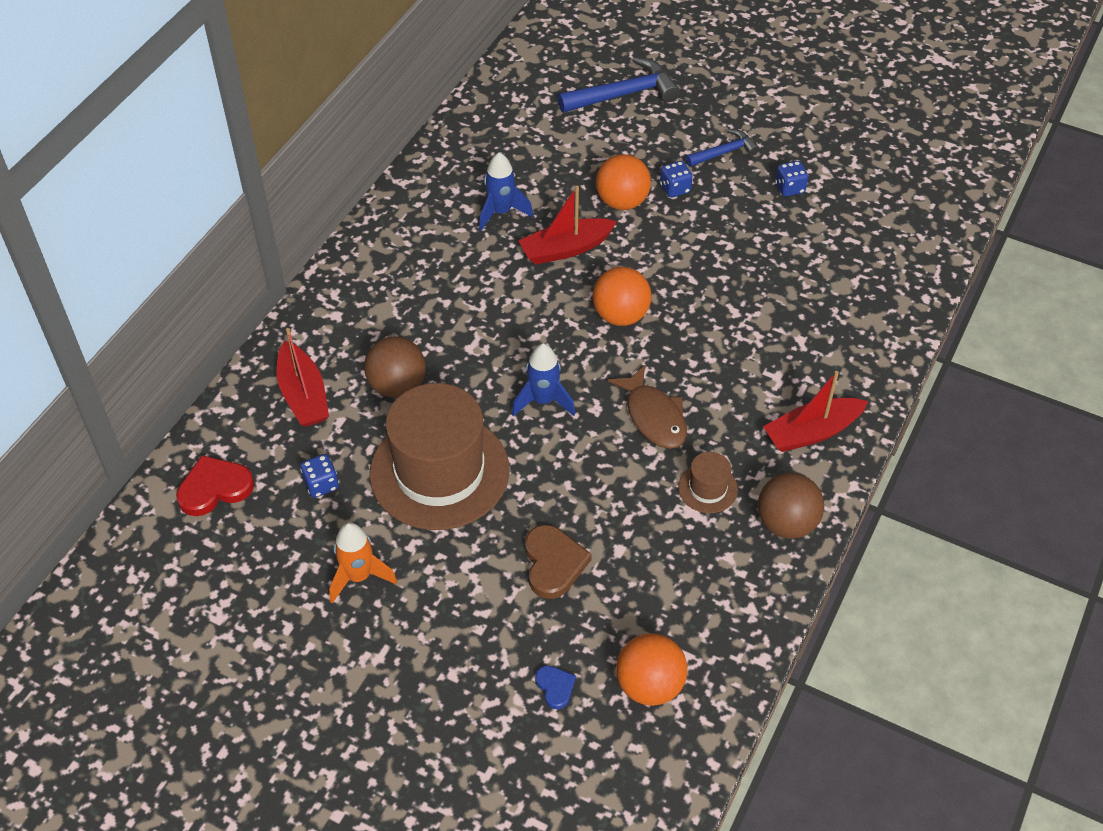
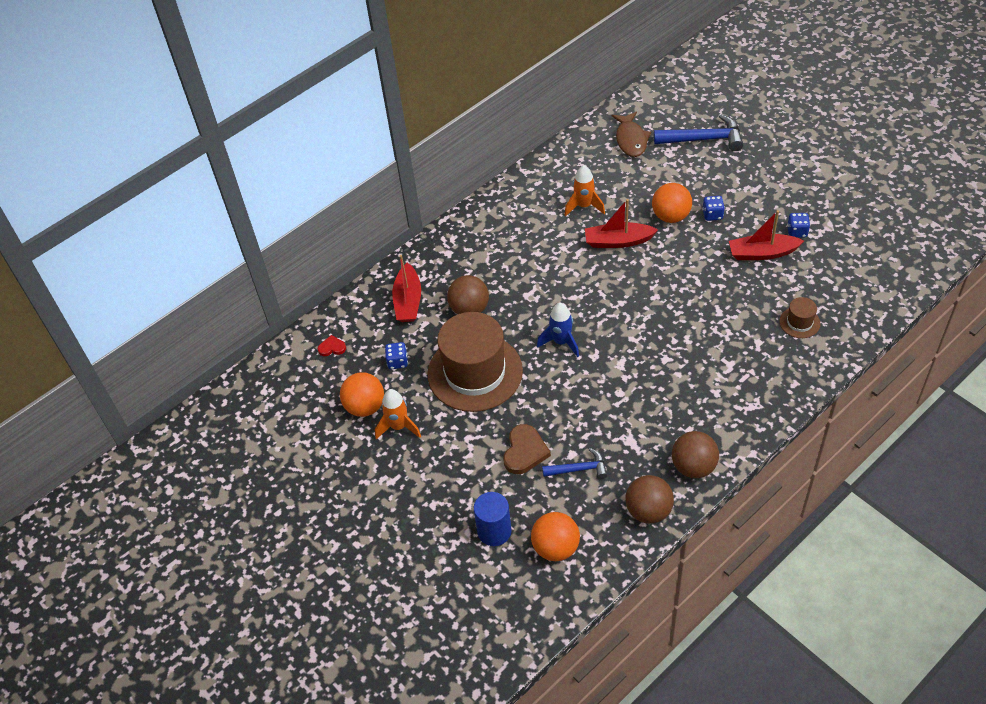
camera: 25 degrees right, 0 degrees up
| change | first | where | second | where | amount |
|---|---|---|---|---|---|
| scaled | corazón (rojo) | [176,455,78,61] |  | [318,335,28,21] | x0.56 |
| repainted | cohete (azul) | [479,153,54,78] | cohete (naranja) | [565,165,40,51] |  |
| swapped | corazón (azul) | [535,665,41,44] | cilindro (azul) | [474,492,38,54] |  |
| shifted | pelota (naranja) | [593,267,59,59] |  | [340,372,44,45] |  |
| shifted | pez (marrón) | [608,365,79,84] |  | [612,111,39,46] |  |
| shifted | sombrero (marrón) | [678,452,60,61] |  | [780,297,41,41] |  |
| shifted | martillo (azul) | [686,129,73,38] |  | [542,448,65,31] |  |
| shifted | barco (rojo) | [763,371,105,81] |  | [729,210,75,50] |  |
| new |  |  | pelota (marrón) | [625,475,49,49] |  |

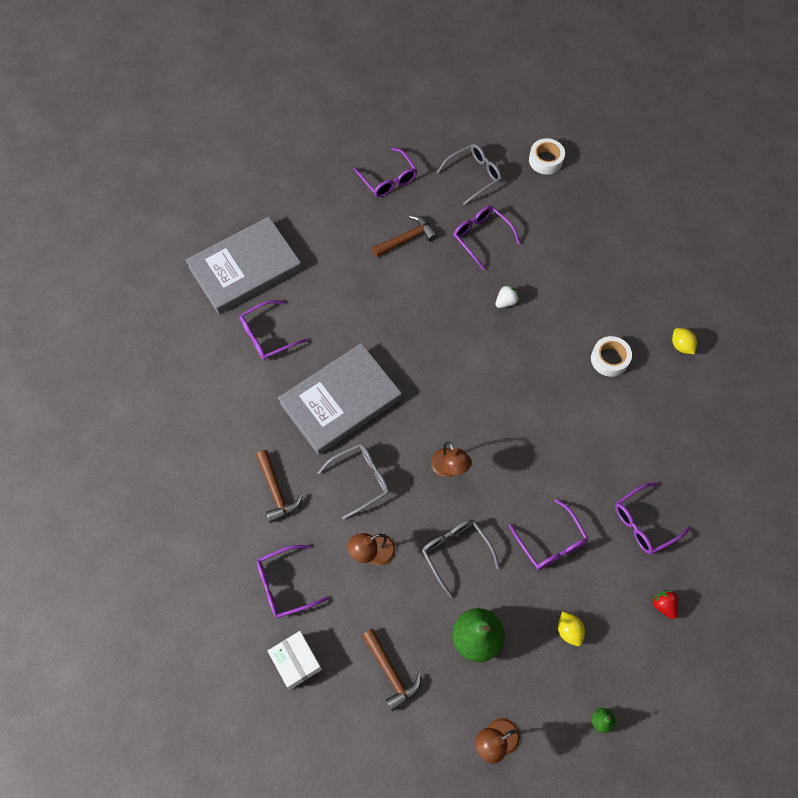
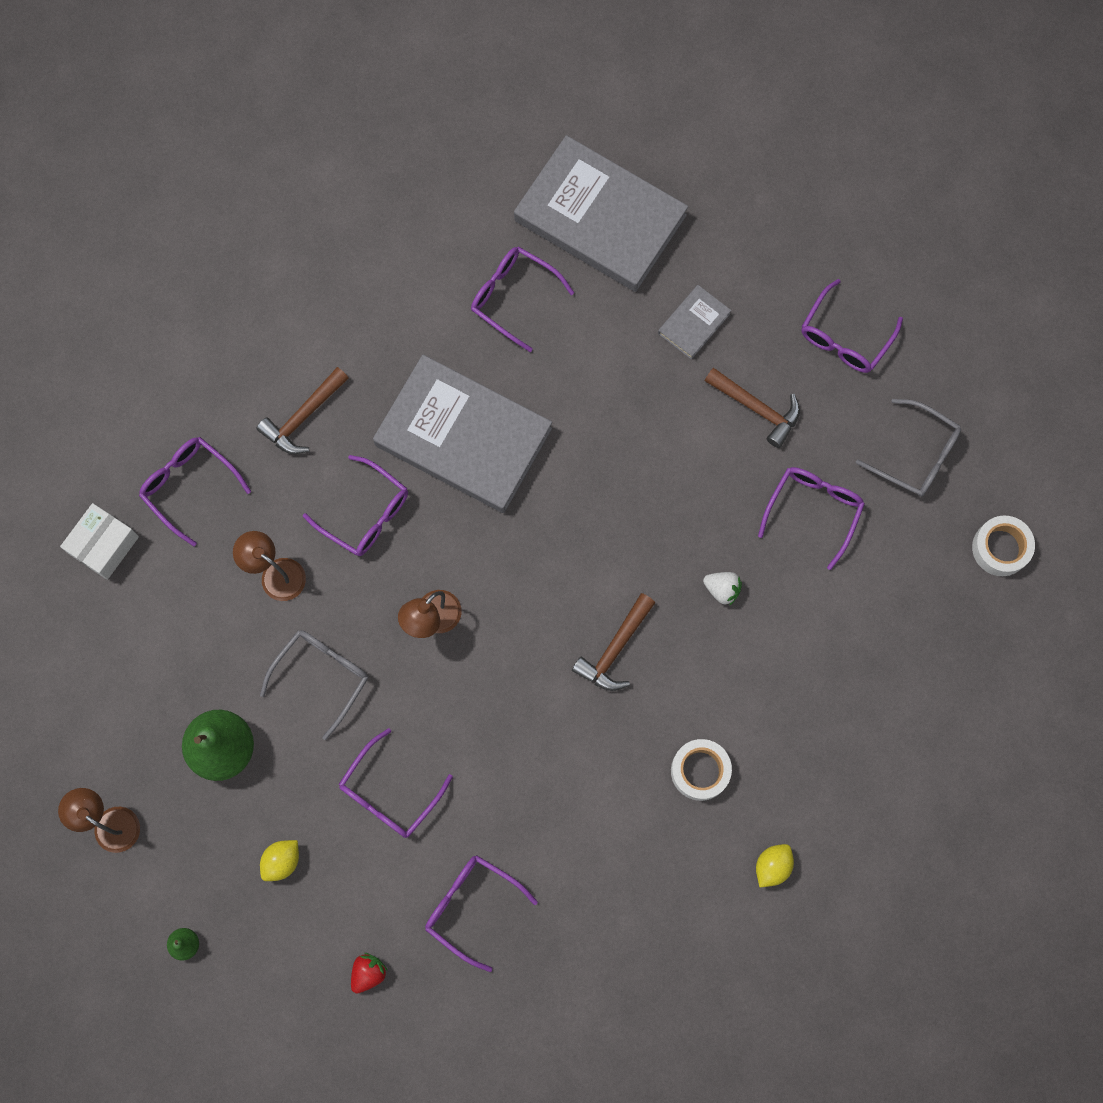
camera: 65 degrees right, 10 degrees up
| change | first | where | second | where | amount |
|---|---|---|---|---|---|
| repainted | gafas (gris) | [318,444,72,75] | gafas (morado) | [303,455,105,101] |  |
| shifted | martillo (marrón) | [362,629,59,82] |  | [572,593,83,98] |  |
| new |  |  | libro (gris) | [658,285,73,75] |  |

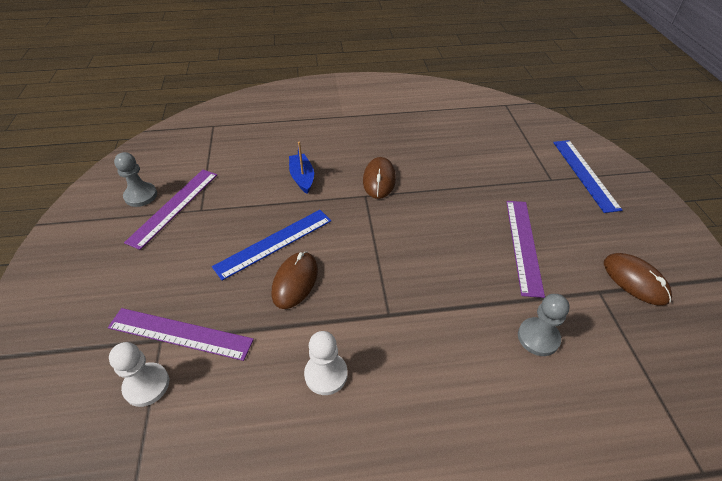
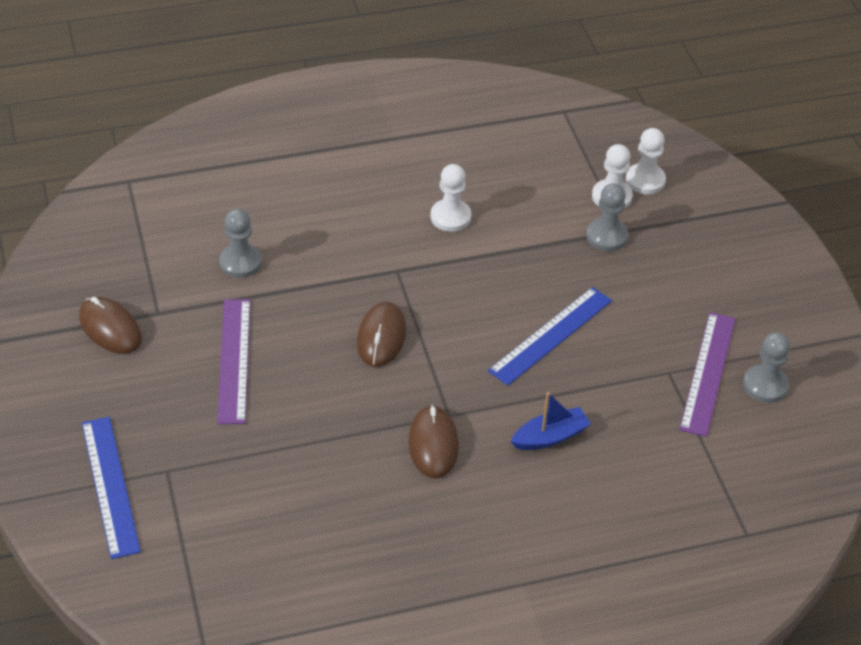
camera: 170 degrees right, 0 degrees up
| change | first | where | second | where | amount |
|---|---|---|---|---|---|
| swapped | regla (morado) | [108,308,146,53] | peón (gris) | [586,183,42,68] |  |
| shifted | ratón (marrón) | [271,251,47,58] |  | [357,302,49,65] |  |
| rotated | barco (azul) | [289,142,25,52] |  | [511,392,80,58] | 90 degrees counterclockwise |
| new |  |  | peón (blanco) | [626,128,40,66] |  |

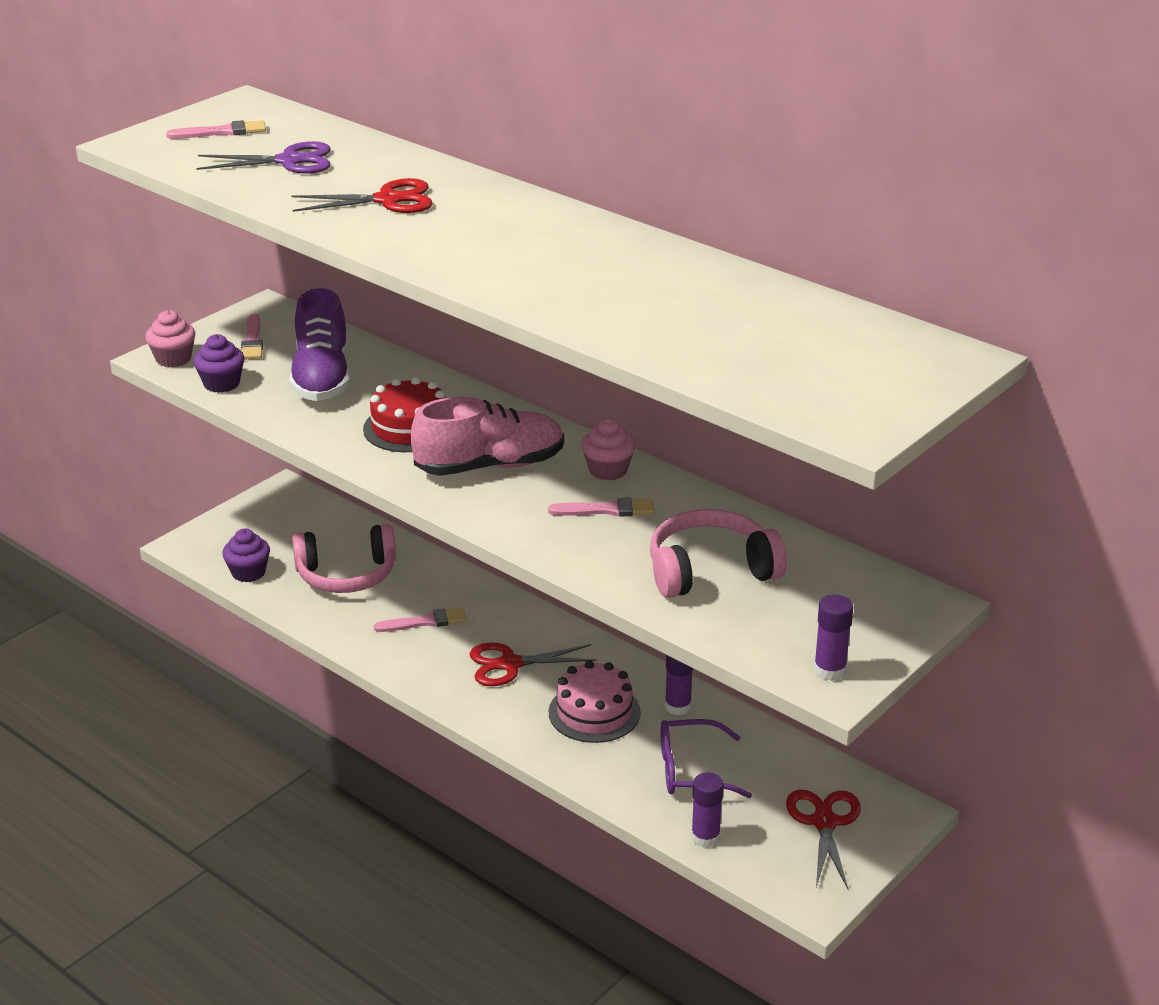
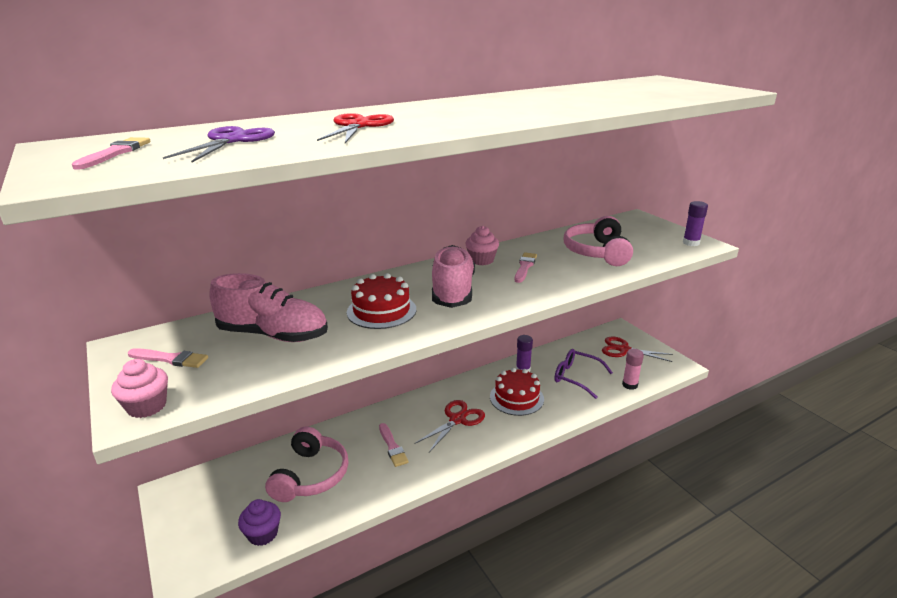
camera: 70 degrees left, 5 degrees down
| change | first | where | second | where | amount |
|---|---|---|---|---|---|
| gone | magdalena (morado) | [193,334,52,59] |  |  |  |
| repainted | zapato (morado) | [289,288,61,113] | zapato (rosa) | [210,273,118,69] |  |
| rotated | pincel (rosa) | [374,608,93,24] |  | [379,423,30,44] | 150 degrees clockwise |
| rotated | tijeras (rojo) | [469,643,128,43] |  | [415,400,70,52] | 150 degrees counterclockwise |
| repainted | tarta (rosa) | [549,660,92,83] | tarta (rojo) | [490,368,54,48] |  |
| rotated | gafas (morado) | [661,719,91,79] |  | [554,349,59,50] | 105 degrees clockwise |
| repainted | barra de pegamento (morado) | [691,772,33,76] | barra de pegamento (rosa) | [622,349,22,41] |  |

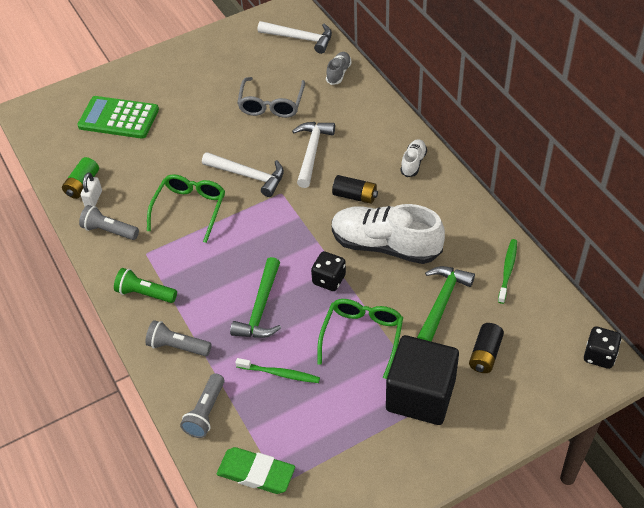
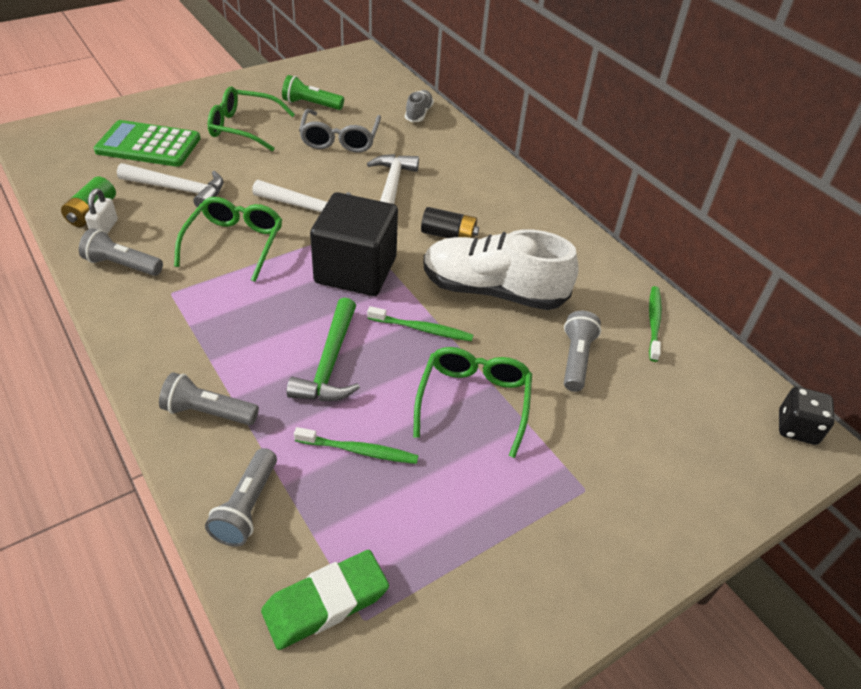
camera: 10 degrees left, 5 degrees down
| change | first | where | second | where | amount |
|---|---|---|---|---|---|
| shifted | lámpara de mano (verde) | [114,268,63,35] |  | [282,75,62,35] |  |
| rotated | goma de borrar (verde) | [217,447,78,47] |  | [261,550,128,100] | 45 degrees counterclockwise |
| shifted | martillo (blanco) | [258,21,74,33] |  | [117,163,107,45] |  |
| swapped | dado (negro) | [311,251,35,40] | cepillo de dientes (verde) | [367,306,106,35] |  |
| shifted | cubo (negro) | [386,335,73,90] |  | [310,192,88,104] |  |
| gone | zapato (blanco) | [400,139,27,38] |  |  |  |
| swapped | martillo (verde) | [417,266,58,76] | lámpara de mano (gris) | [564,311,37,81] |  |
| gone | pila (negro) | [469,323,35,50] |  |  |  |
| new |  |  | gafas (verde) | [208,87,87,64] |  |

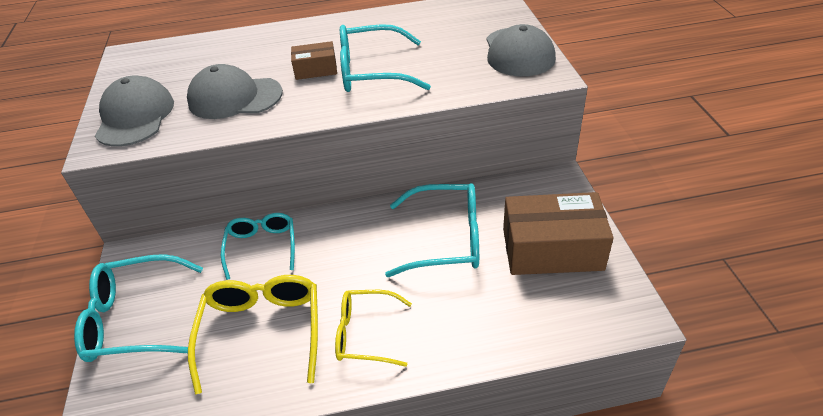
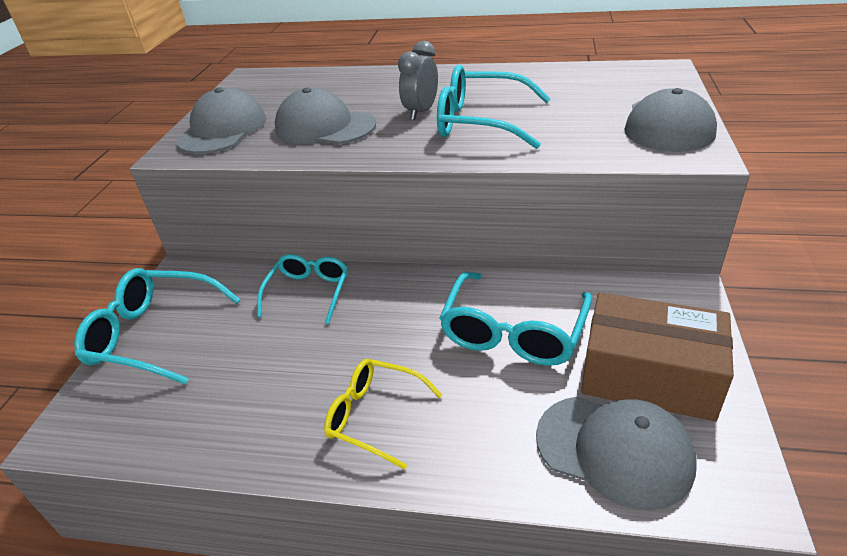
camera: 20 degrees right, 5 degrees down
| change | first | where | second | where | amount |
|---|---|---|---|---|---|
| gone | gafas (amarillo) | [188,275,130,120] |  |  |  |
| swapped | caja (marrón) | [291,41,46,39] | despertador (gris) | [398,41,40,79] |  |
| rotated | gafas (turquesa) | [385,183,94,94] |  | [440,272,152,94] | 90 degrees clockwise |
| new |  |  | gorra (gris) | [536,397,161,113] |  |

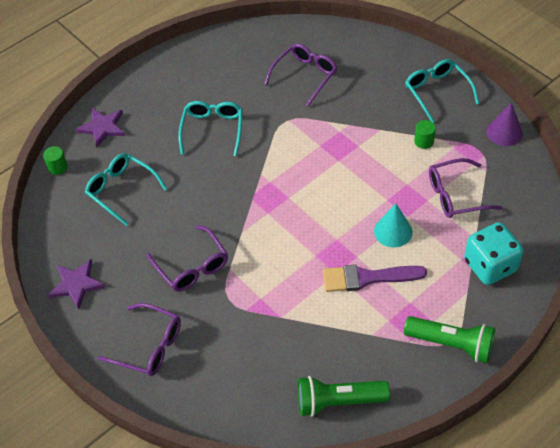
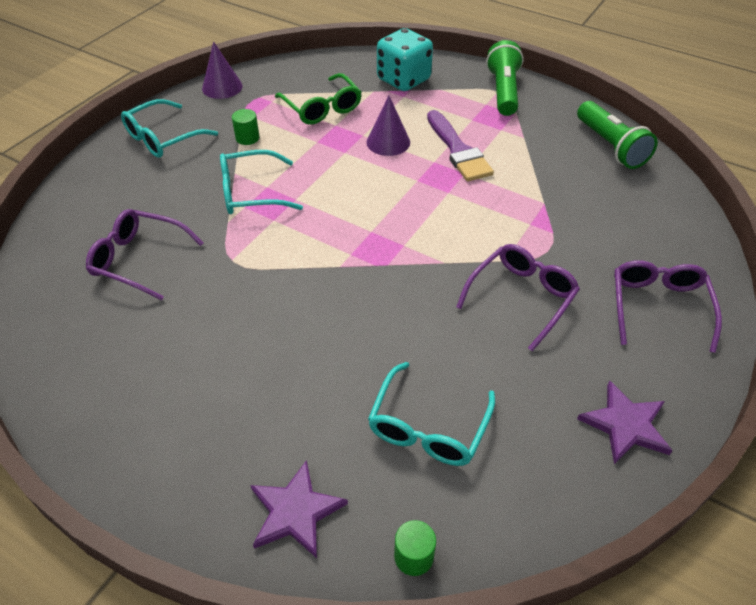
camera: 110 degrees left, 5 degrees down
| change | first | where | second | where | amount |
|---|---|---|---|---|---|
| shifted | gafas (turquesa) | [178,101,65,55] |  | [220,150,83,64] |  |
| repainted | cono (turquesa) | [374,204,39,44] | cono (morado) | [366,96,44,60] |  |
| repainted | gafas (morado) | [429,158,74,60] | gafas (verde) | [275,73,87,52] |  |

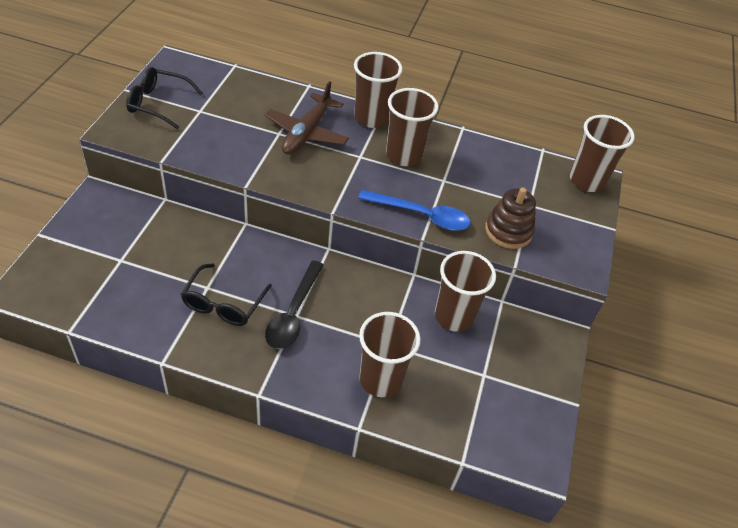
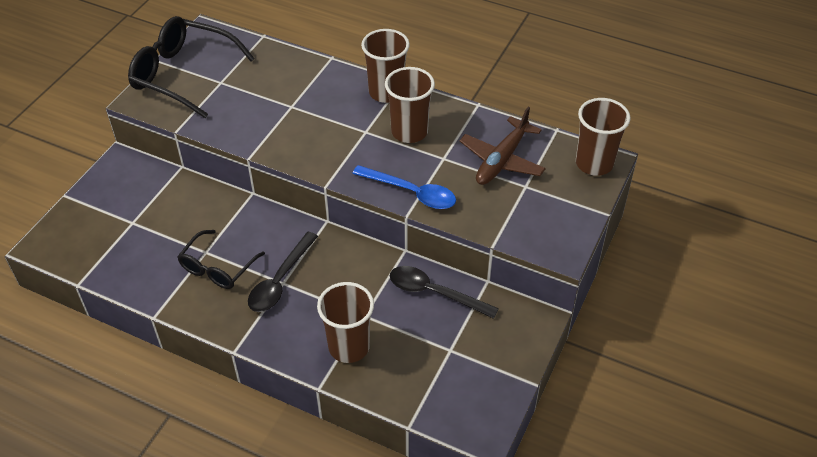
camera: 15 degrees right, 0 degrees up
| change | first | where | second | where | amount |
|---|---|---|---|---|---|
| scaled | gafas (negro) | [126,67,77,62] |  | [128,16,127,102] | x1.66 |
| shifted | avión (marrón) | [265,81,84,74] |  | [460,107,86,78] |  |
| swapped | vaso (marrón) | [435,251,61,81] | cuchara (negro) | [390,266,109,53] |  |
| gone | juguete apilable (marrón) | [485,187,51,62] |  |  |  |

